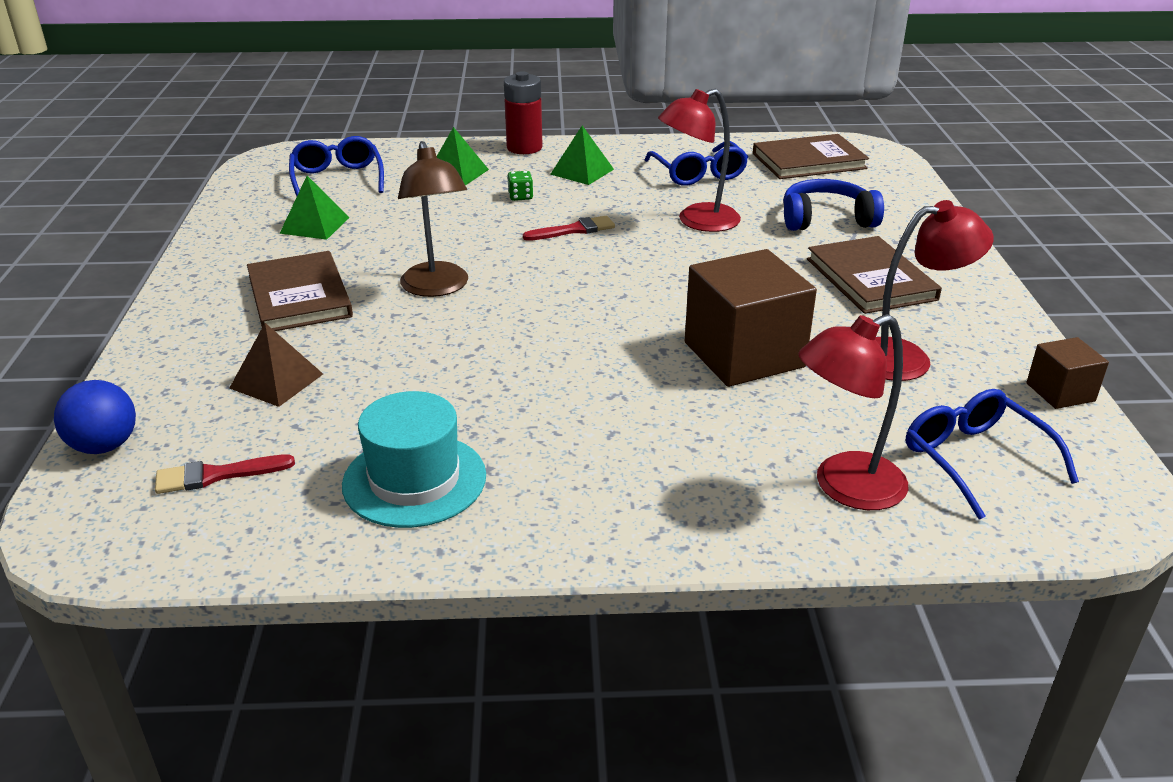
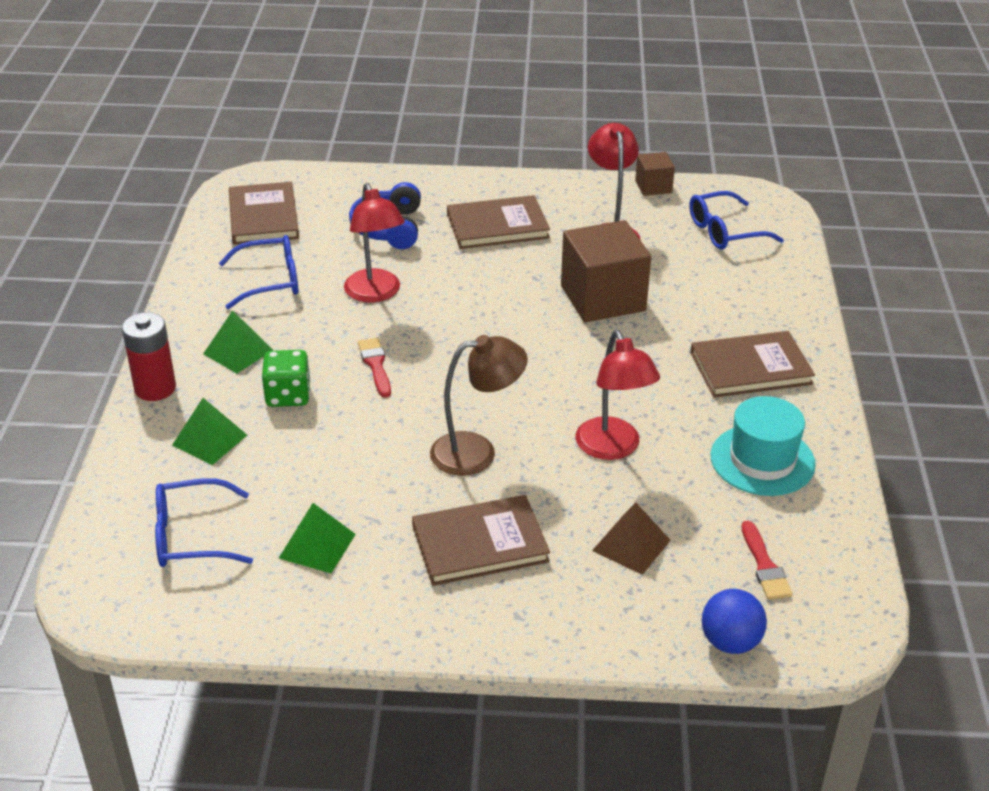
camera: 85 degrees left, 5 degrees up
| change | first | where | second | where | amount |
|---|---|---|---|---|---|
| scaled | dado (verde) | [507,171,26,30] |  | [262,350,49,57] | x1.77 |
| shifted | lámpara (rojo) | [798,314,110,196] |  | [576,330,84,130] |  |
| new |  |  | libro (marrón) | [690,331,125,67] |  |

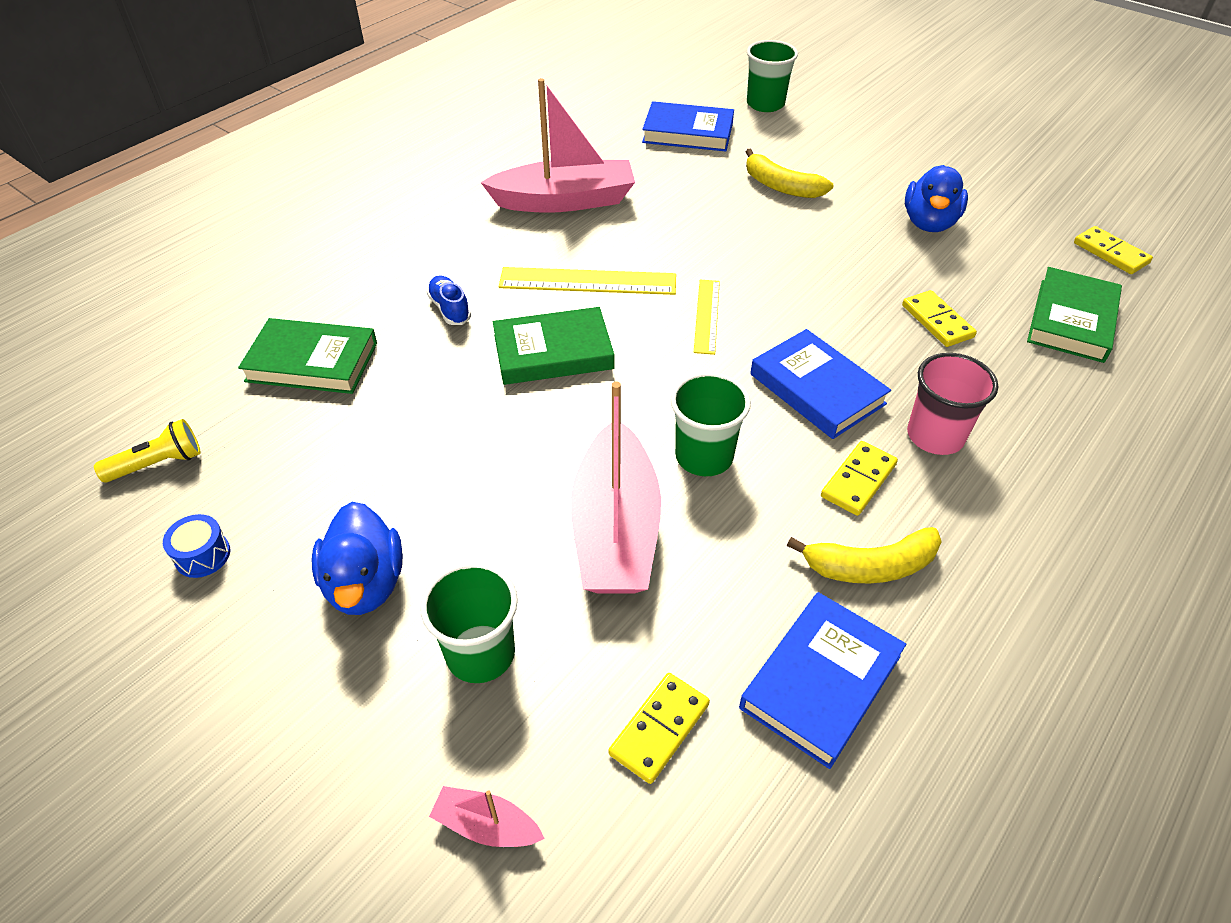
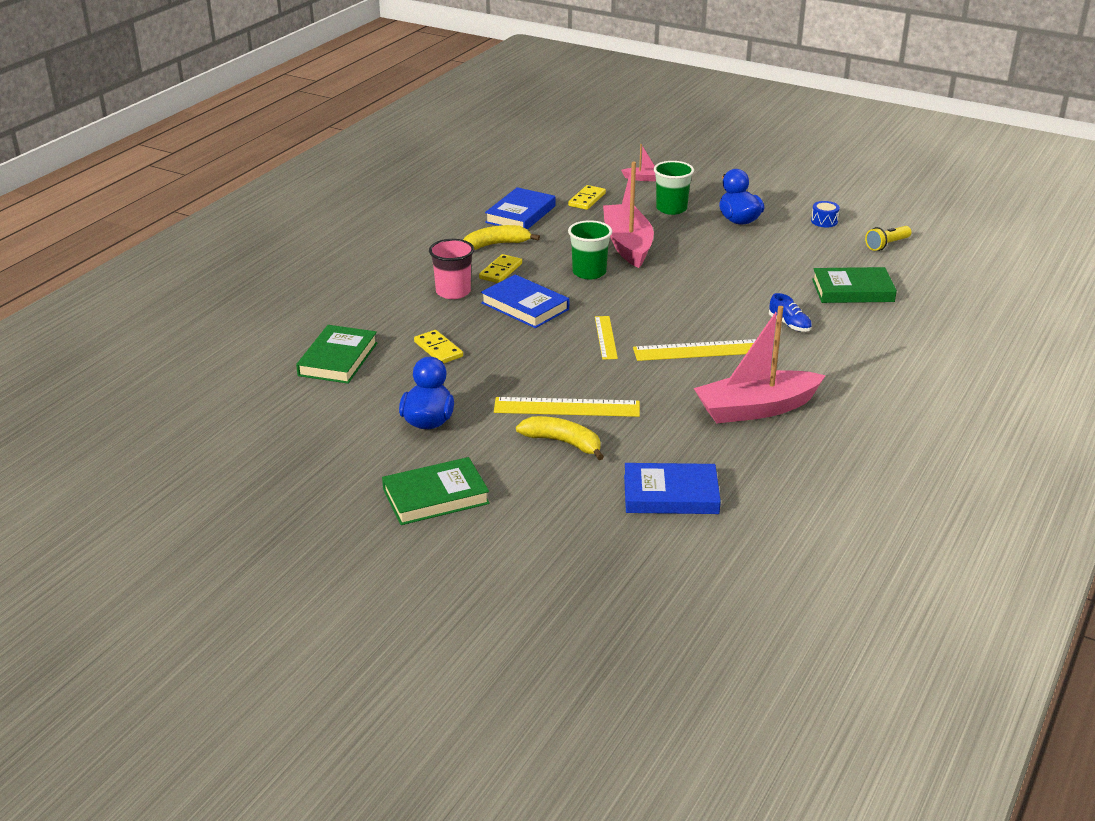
camera: 170 degrees right, 15 degrees down
| change | first | where | second | where | amount |
|---|---|---|---|---|---|
| shifted | libro (verde) | [493,307,121,78] |  | [382,457,108,68] |  |
| gone | vaso (verde) | [747,40,51,72] |  |  |  |
| gone | ficha de dominó (amarillo) | [1074,226,79,48] |  |  |  |
| new |  |  | regla (amarillo) | [494,397,146,20] |  |

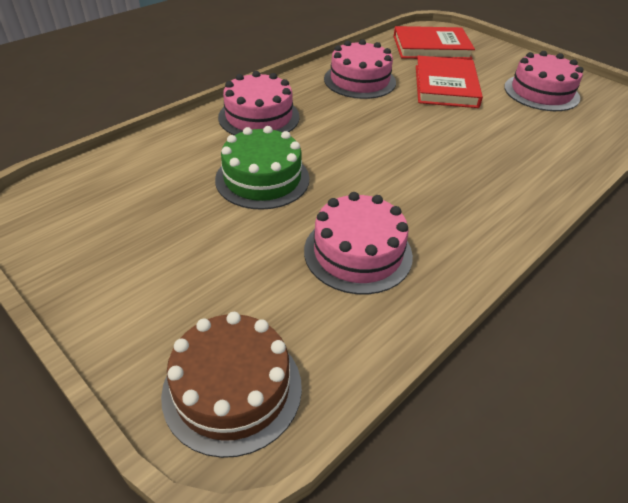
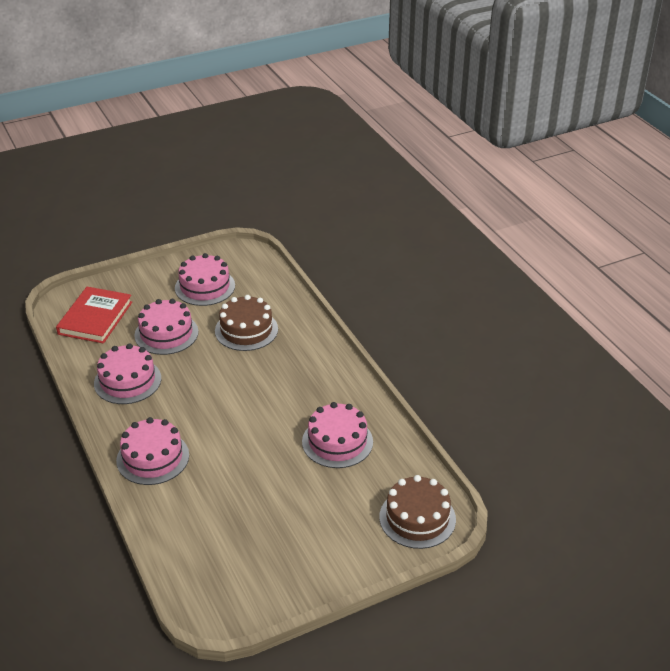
camera: 70 degrees left, 5 degrees down
| change | first | where | second | where | amount |
|---|---|---|---|---|---|
| gone | tarta (verde) | [215,126,94,84] |  |  |  |
| swapped | libro (rojo) | [416,56,67,52] | tarta (rosa) | [134,299,64,56] |  |
| new |  |  | tarta (marrón) | [215,295,63,56] |  |

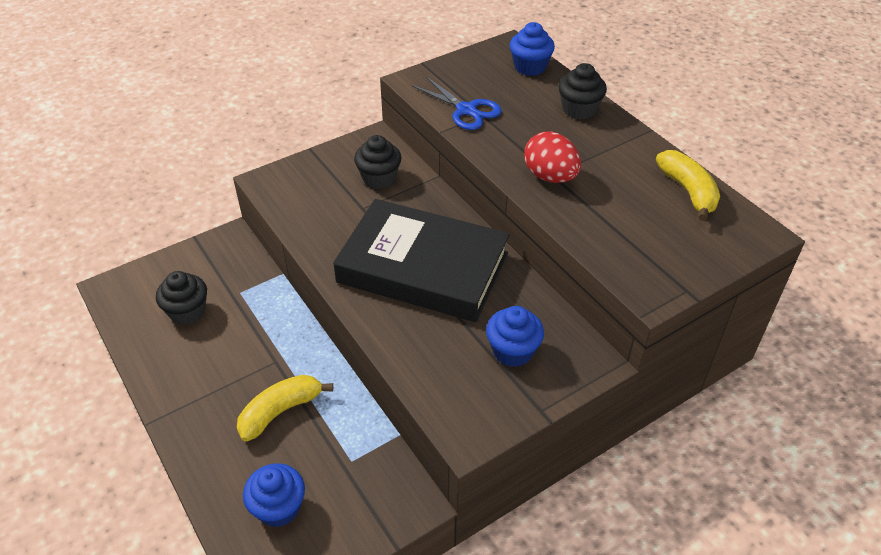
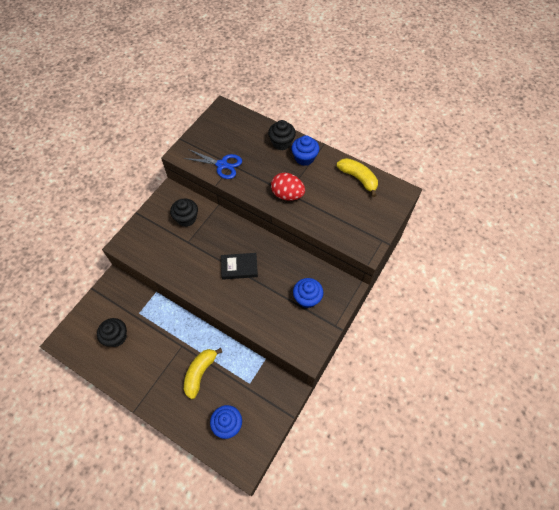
camera: 25 degrees left, 15 degrees up
| change | first | where | second | where | amount |
|---|---|---|---|---|---|
| scaled | libro (negro) | [333,199,177,123] |  | [221,253,37,26] | x0.43 |
| shifted | magdalena (azul) | [510,22,45,54] |  | [291,135,28,31] |  |

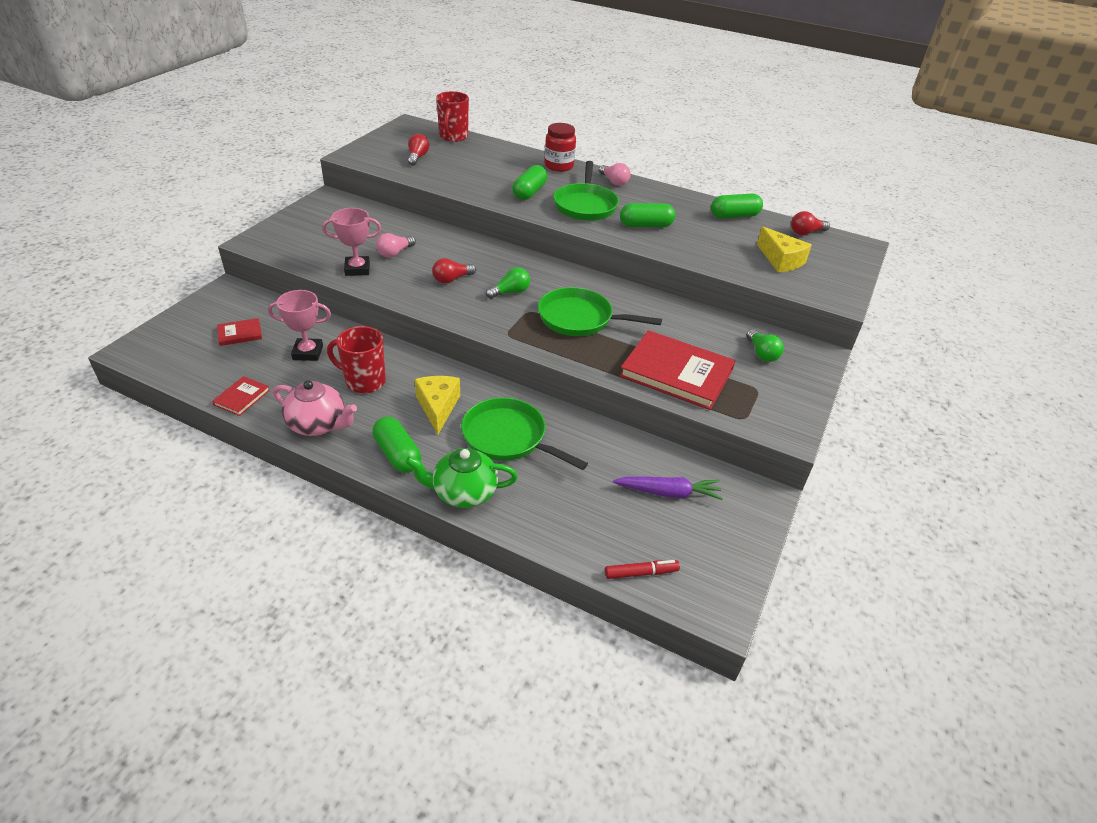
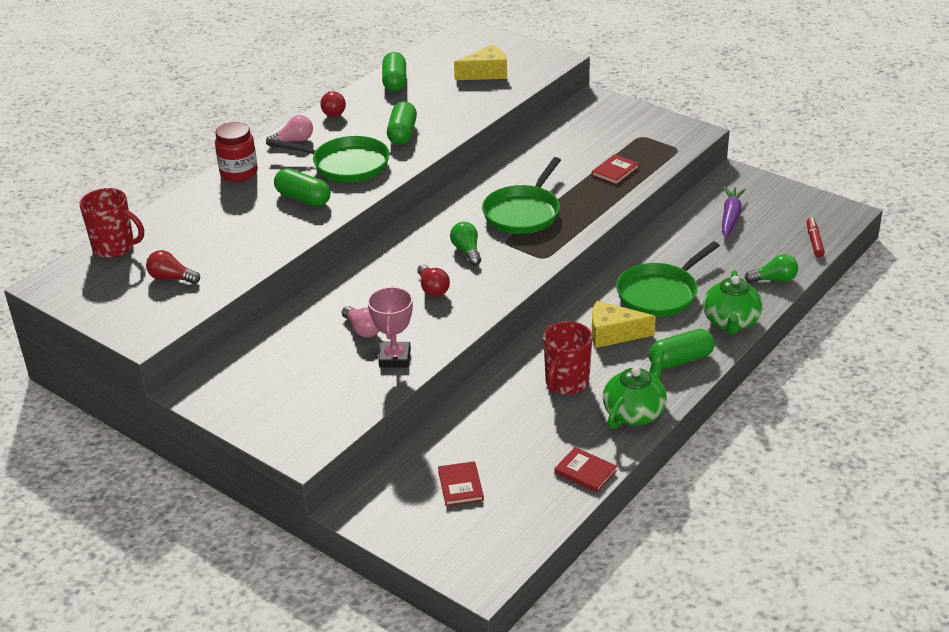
camera: 75 degrees left, 5 degrees down
| change | first | where | second | where | amount |
|---|---|---|---|---|---|
| gone | trofeo (rosa) | [268,290,63,71] |  |  |  |
| repainted | tetera (rosa) | [273,380,84,56] | tetera (verde) | [603,348,64,81] |  |
| scaled | libro (rojo) | [619,330,116,80] |  | [592,154,47,31] | x0.46 |
| shifted | bombilla (verde) | [747,329,37,33] |  | [745,254,53,29] |  |
| shifted | bombilla (rojo) | [791,211,39,24] |  | [320,90,26,27] |  |

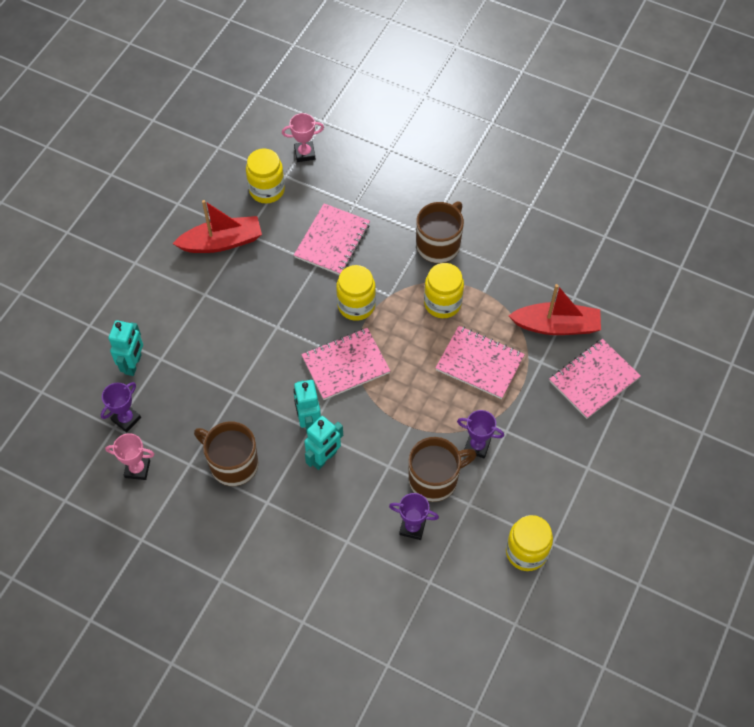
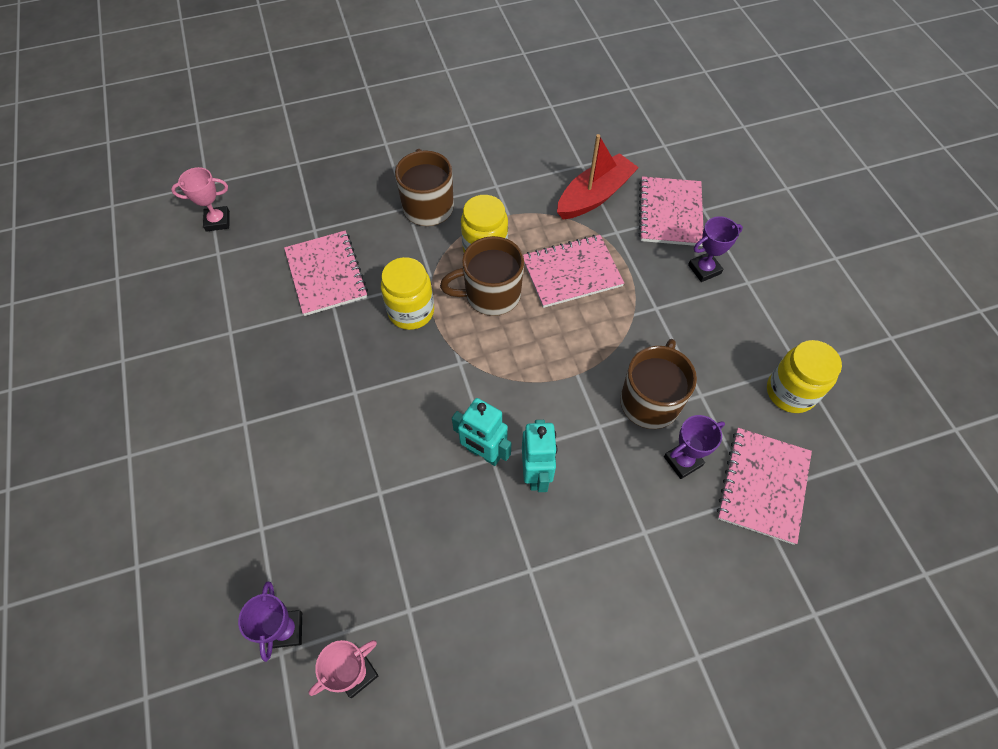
camera: 45 degrees left, 0 degrees up
| change | first | where | second | where | amount |
|---|---|---|---|---|---|
| gone | robot (turquesa) | [108,320,35,56] |  |  |  |
| gone | barco (rojo) | [172,200,90,53] |  |  |  |
| shifted | taza (marrón) | [194,422,64,64] |  | [440,236,84,80] |  |
| gone | tarro (amarillo) | [246,149,39,54] |  |  |  |
| rotated | trofeo (rosa) | [282,113,42,49] |  | [171,167,59,65] | 45 degrees clockwise |
| shifted | cuaderno (rosa) | [301,328,89,72] |  | [717,428,95,117] |  |
| shifted | trofeo (morado) | [457,410,47,48] |  | [688,216,55,66] |  |

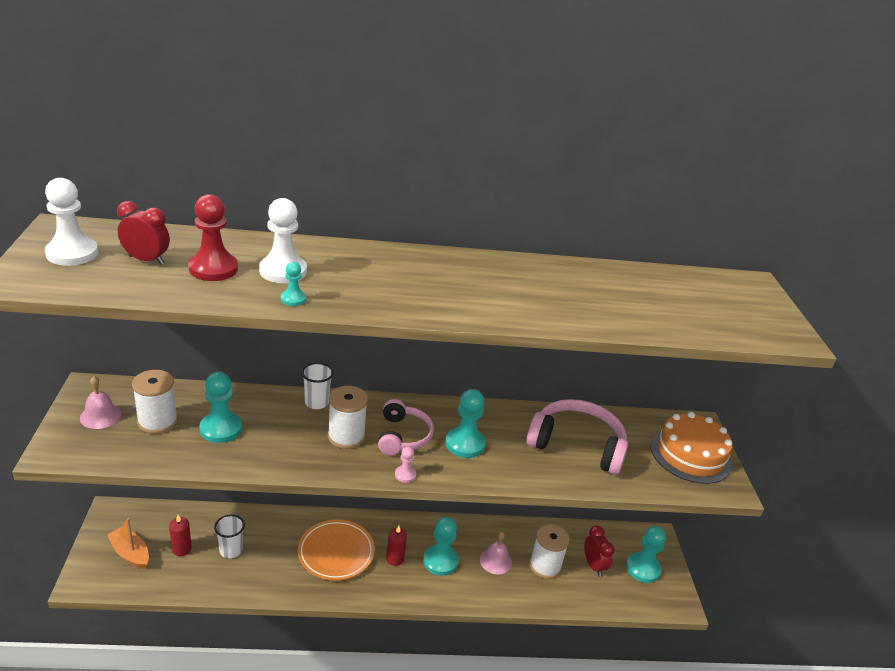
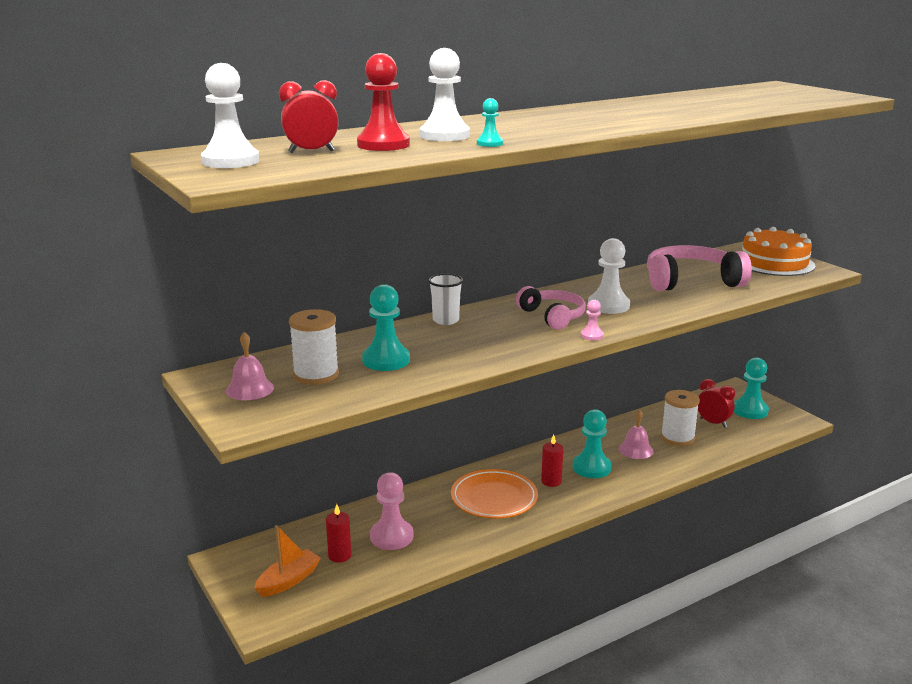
camera: 25 degrees left, 10 degrees down
| change | first | where | second | where | amount |
|---|---|---|---|---|---|
| rotated | barco (naranja) | [107,518,42,51] |  | [255,525,66,72] | 120 degrees clockwise |
| swapped | vaso (blanco) | [214,515,31,43] | peón (rosa) | [370,472,44,78] |  |
| gone | carrete (blanco) | [328,386,40,63] |  |  |  |
| repainted | peón (turquesa) | [445,389,41,69] | peón (blanco) | [588,238,42,76] |  |

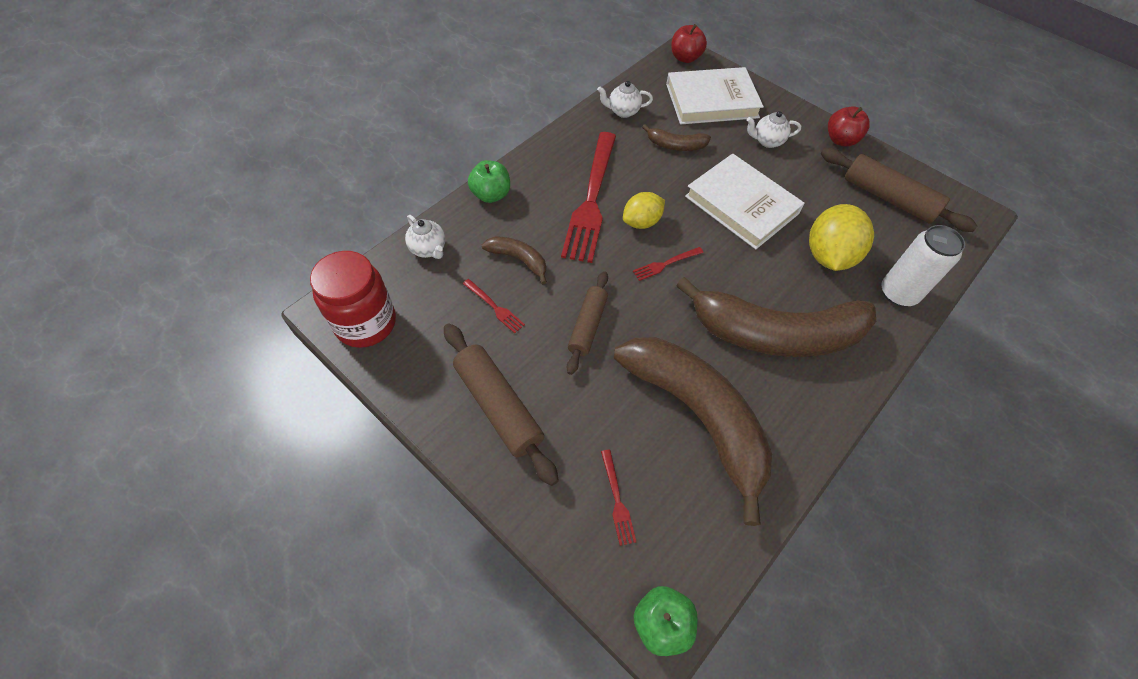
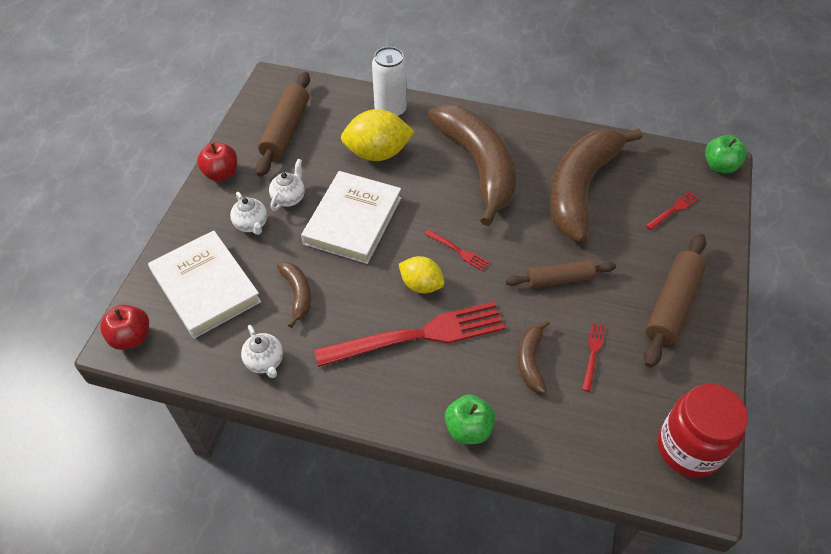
camera: 115 degrees left, 5 degrees down
| change | first | where | second | where | amount |
|---|---|---|---|---|---|
| shifted | tetera (blanco) | [405,215,40,44] |  | [269,159,36,52] |  |

